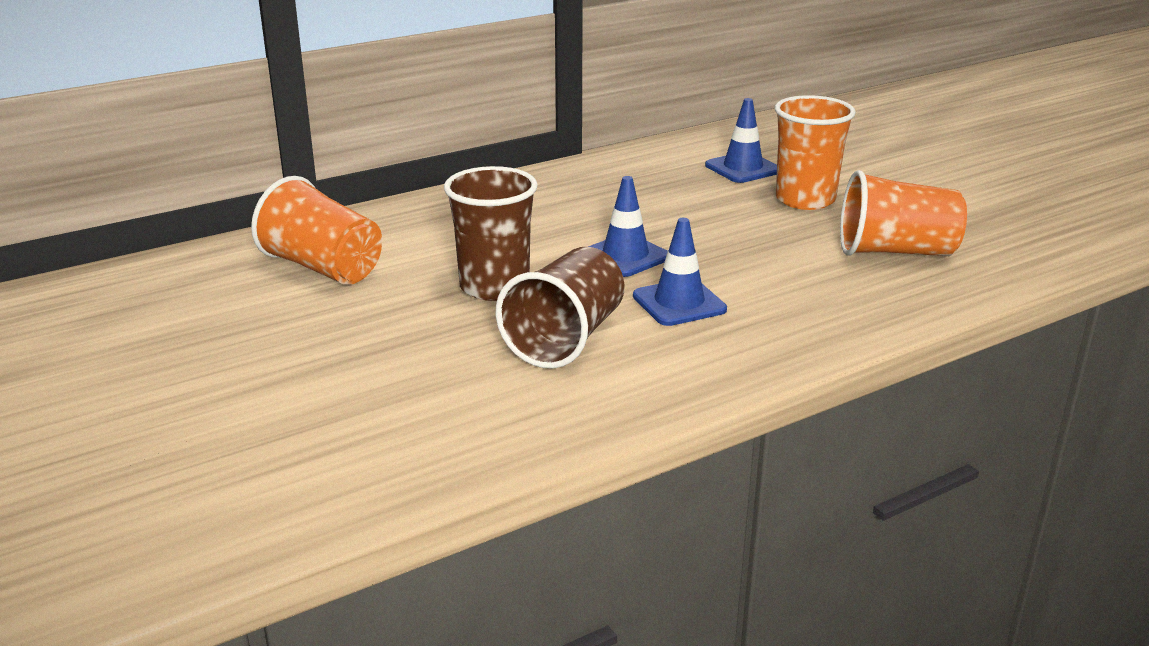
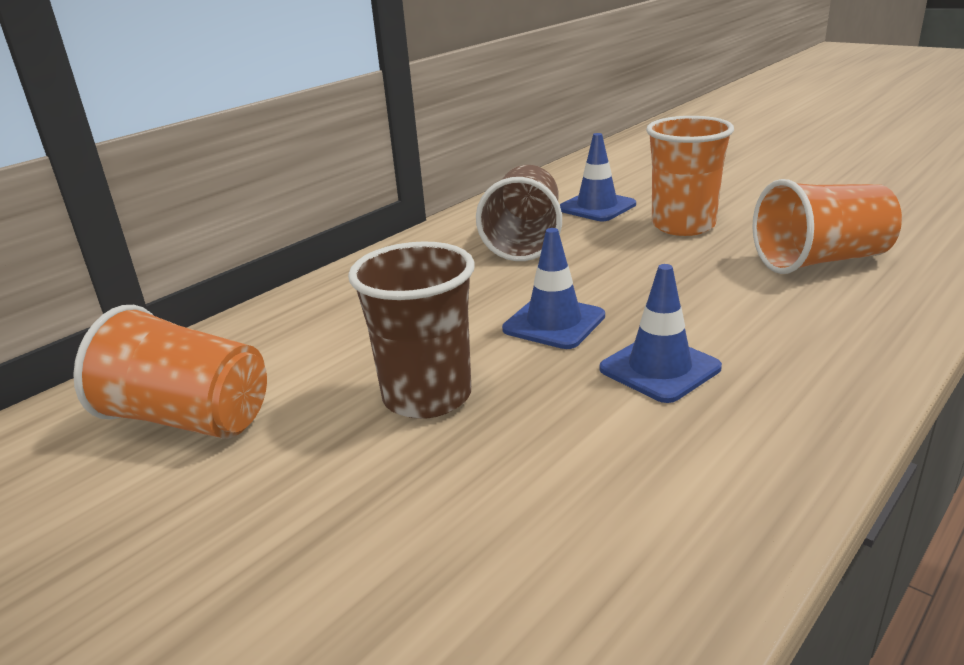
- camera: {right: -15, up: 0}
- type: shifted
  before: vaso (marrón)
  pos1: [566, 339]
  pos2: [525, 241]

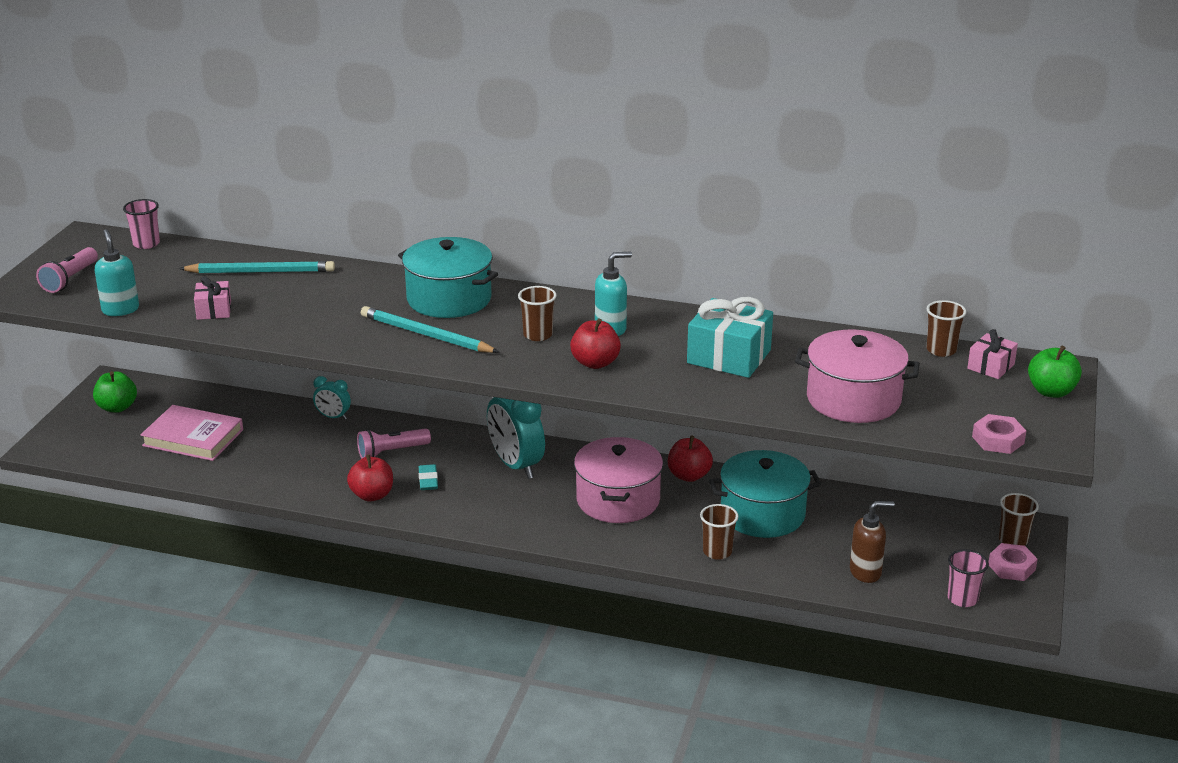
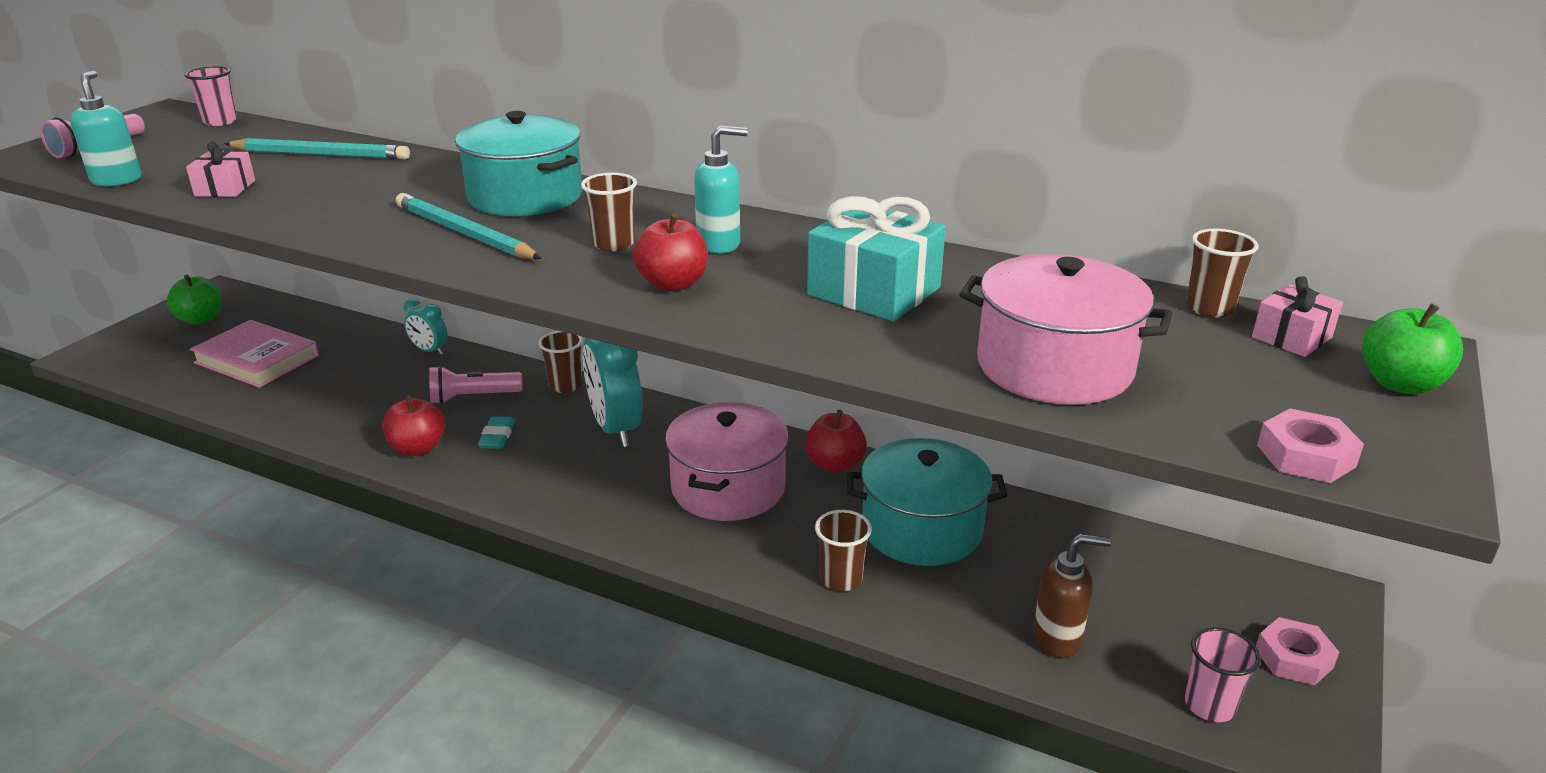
- camera: {right: 10, up: 0}
- type: shifted
  before: vaso (marrón)
  pos1: [1013, 540]
  pos2: [565, 385]

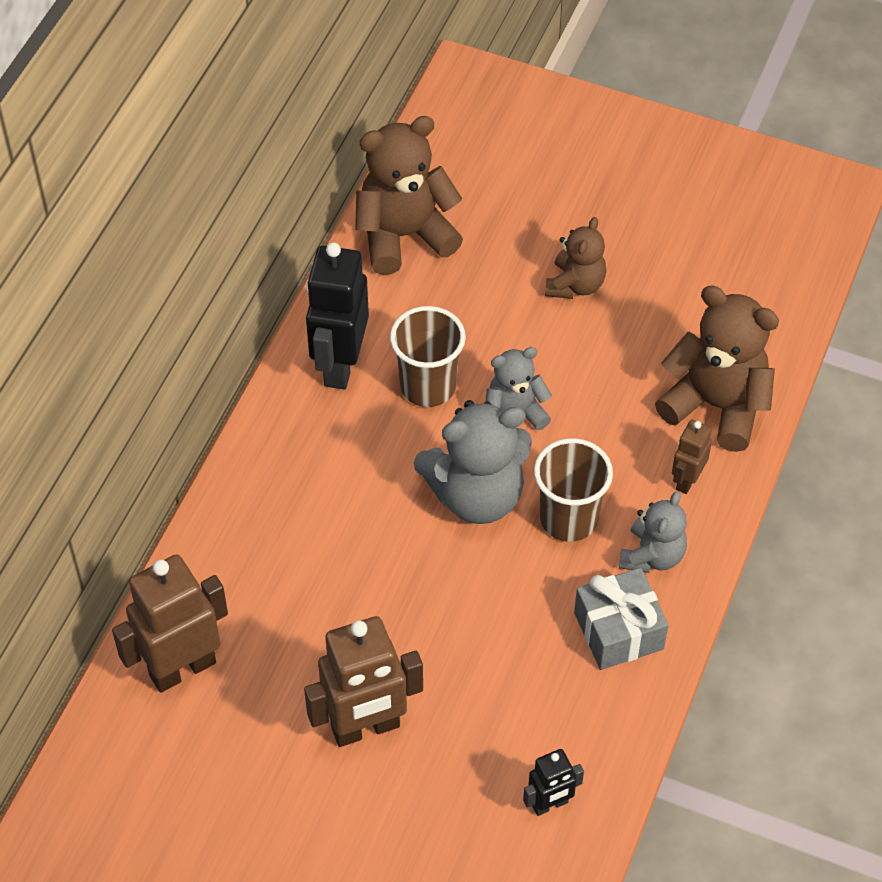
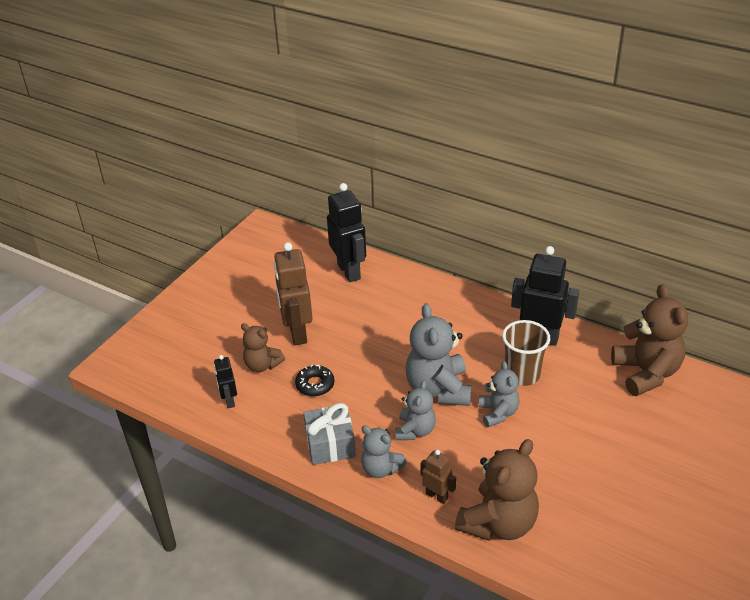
- camera: {right: 100, up: -15}
- type: new
  after: rosquilla (negro)
  pos2: [315, 384]
- type: shifted
  before: osito (marrón)
  pos1: [575, 285]
  pos2: [262, 365]
- type: swapped
  before: vaso (marrón)
  after: osito (gris)
  pos1: [568, 518]
  pos2: [415, 430]
- type: repainted
  before: robot (marrón)
  after: robot (negro)
  pos1: [182, 668]
  pos2: [349, 271]

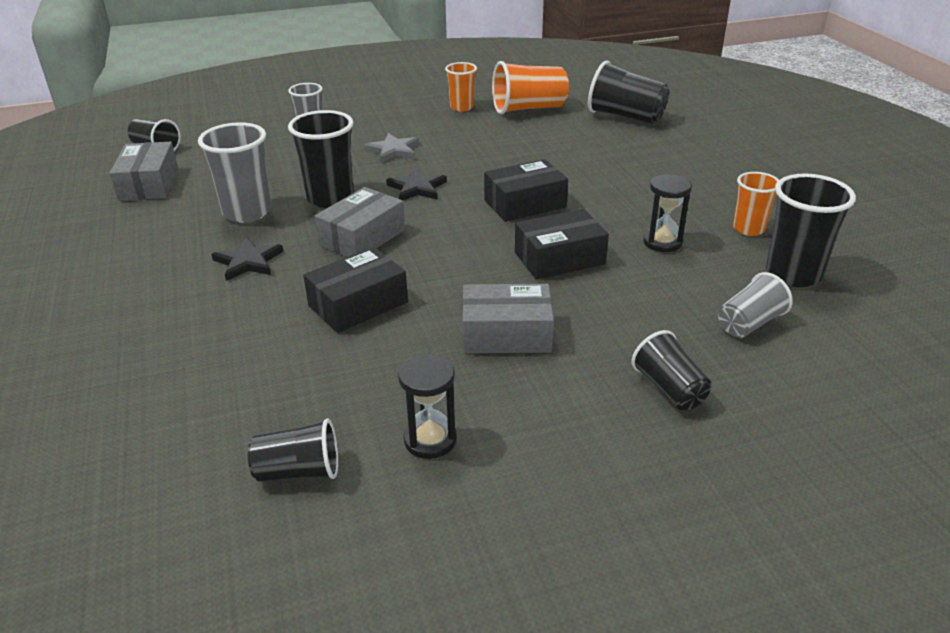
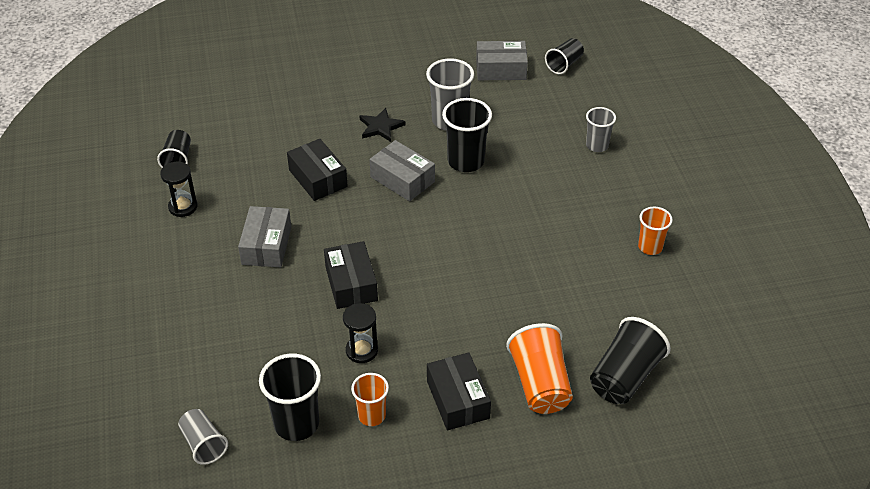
- camera: {right: 95, up: 10}
- type: gone
  before: estrella (gris)
  pos1: [393, 150]
- type: gone
  before: estrella (negro)
  pos1: [417, 188]
- type: gone
  before: vaso (negro)
  pos1: [669, 389]
- type: shifted
  before: caja (negro)
  pos1: [525, 204]
  pos2: [458, 399]
- type: shifted
  before: vaso (naranja)
  pos1: [528, 108]
  pos2: [540, 384]
- type: shifted
  before: vaso (gris)
  pos1: [749, 323]
  pos2: [203, 444]

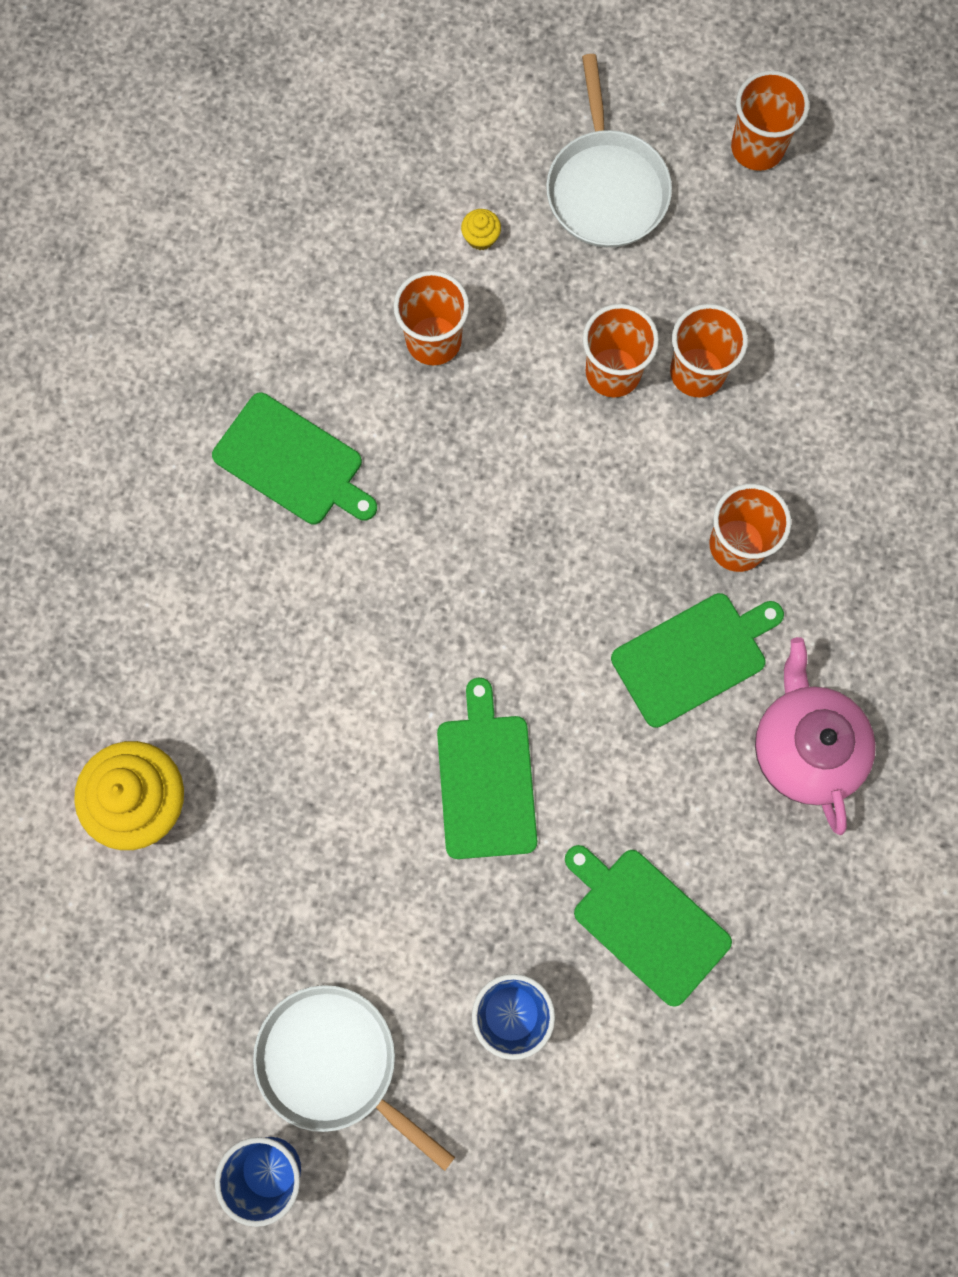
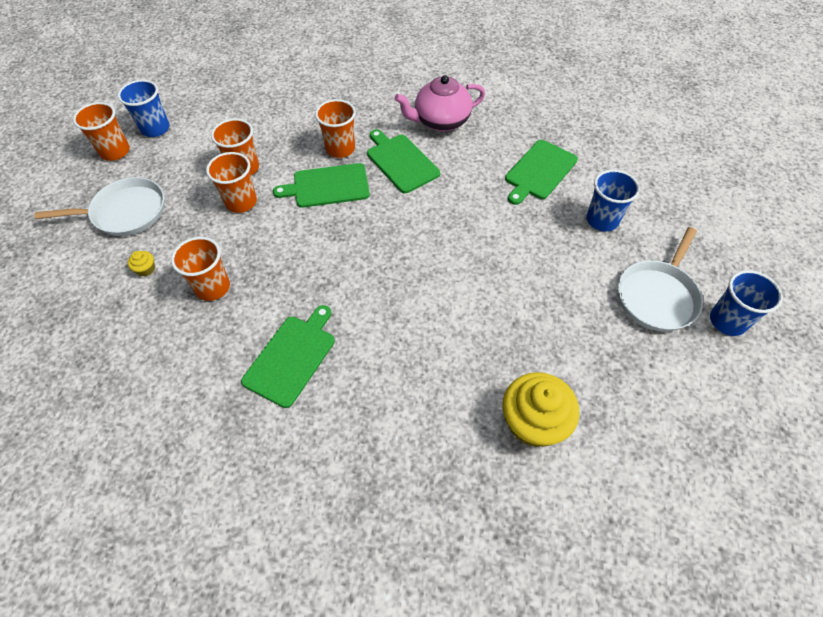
- camera: {right: -95, up: -20}
- type: new
  after: vaso (azul)
  pos2: [155, 128]
- type: shifted
  before: tabla de cortar (verde)
  pos1: [486, 780]
  pos2: [327, 186]

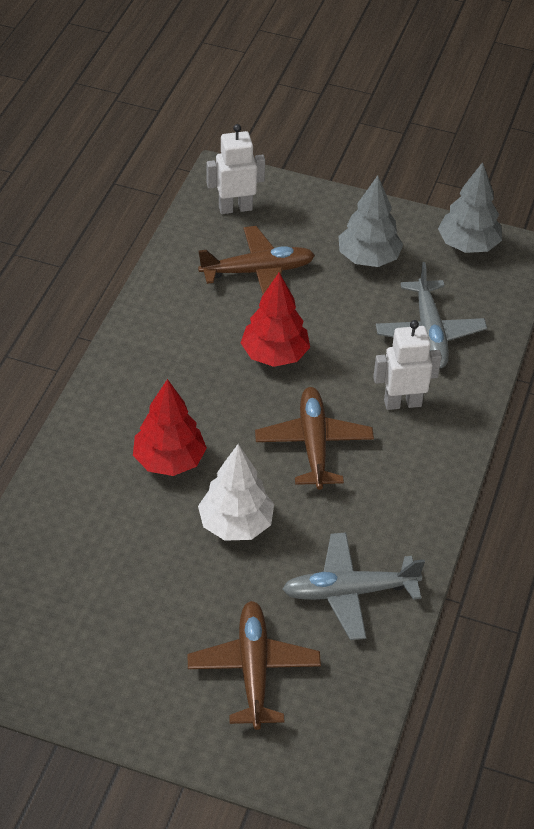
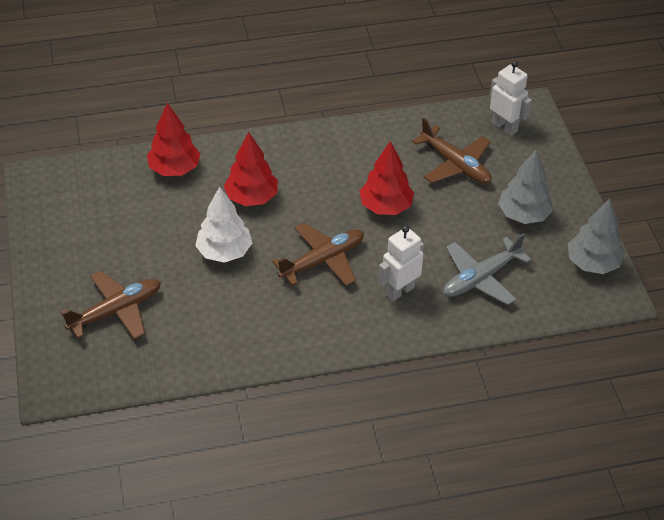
- camera: {right: 60, up: 0}
- type: gone
  before: avión (gris)
  pos1: [349, 592]
- type: new
  after: árbol (rojo)
  pos2: [174, 169]
- type: rotated
  before: robot (blanco)
  pos1: [402, 403]
  pos2: [399, 291]
  turn: -90

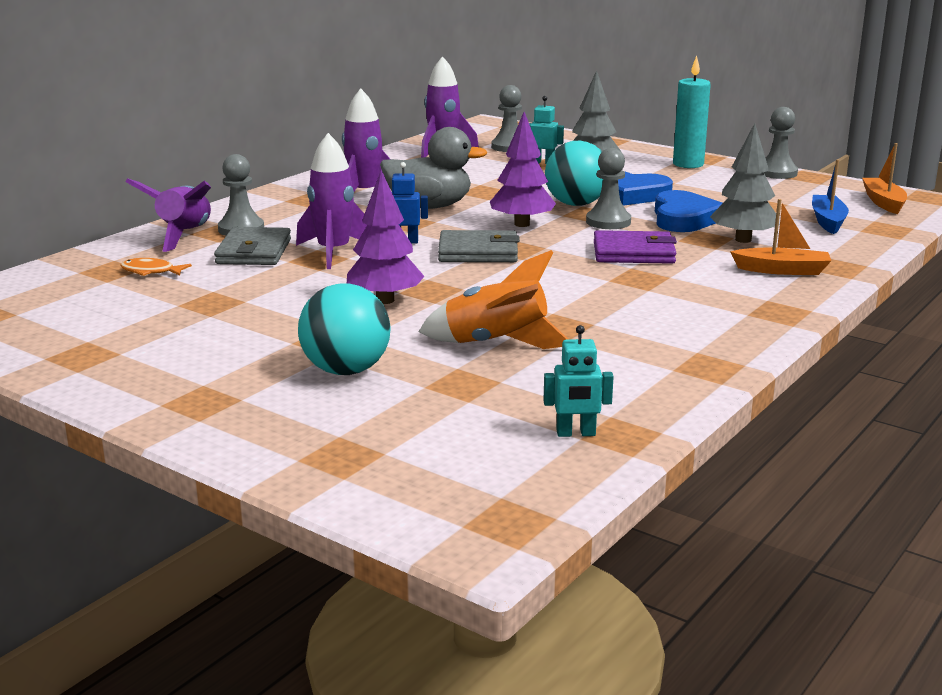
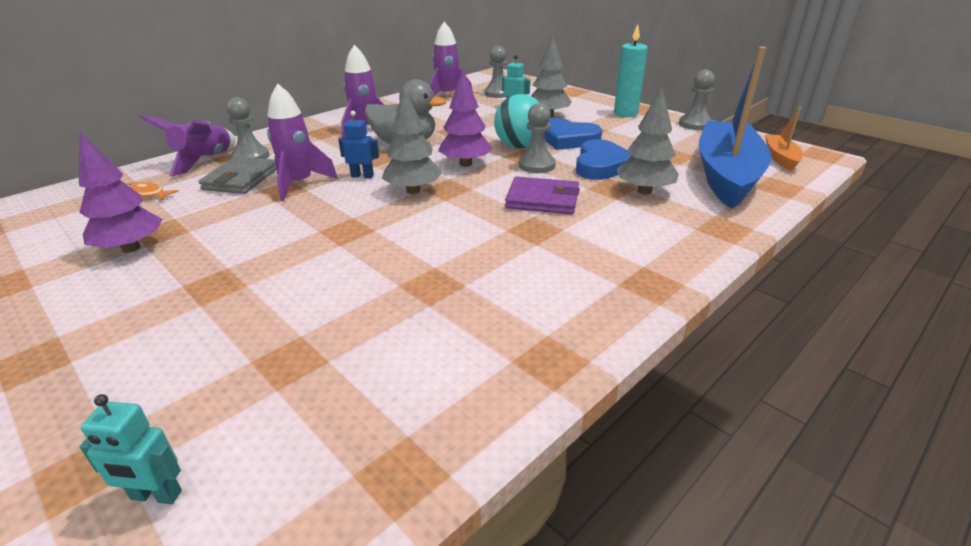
- camera: {right: 10, up: 10}
- type: gone
  before: pelota (turquesa)
  pos1: [346, 370]
- type: gone
  before: cohete (naranja)
  pos1: [496, 344]
- type: gone
  before: barco (naranja)
  pos1: [782, 270]
- type: shifted
  before: árbol (morado)
  pos1: [385, 300]
  pos2: [131, 248]
- type: shifted
  before: robot (turquesa)
  pos1: [576, 433]
  pos2: [156, 495]
- type: swapped
  before: cartera (gris)
  after: árbol (gris)
  pos1: [478, 252]
  pos2: [413, 190]
- type: scaled
  before: barco (azul)
  pos1: [828, 221]
  pos2: [726, 175]
  scale: 2.2

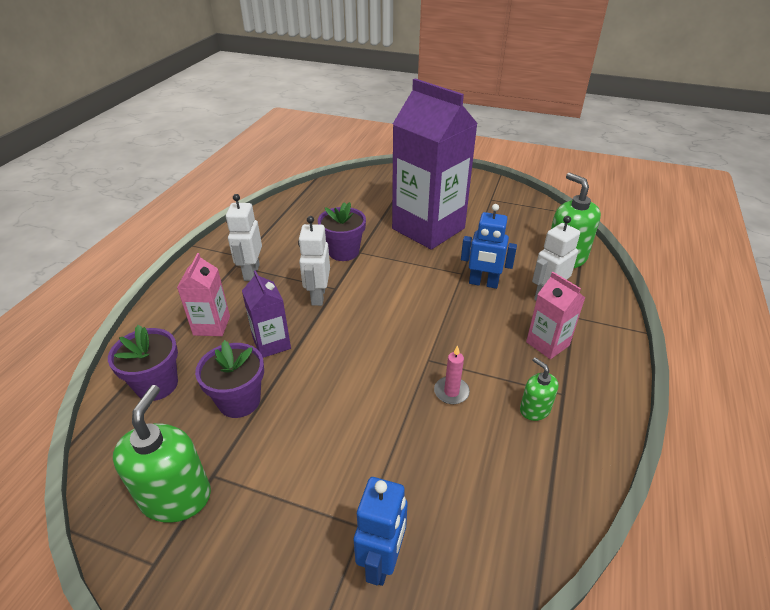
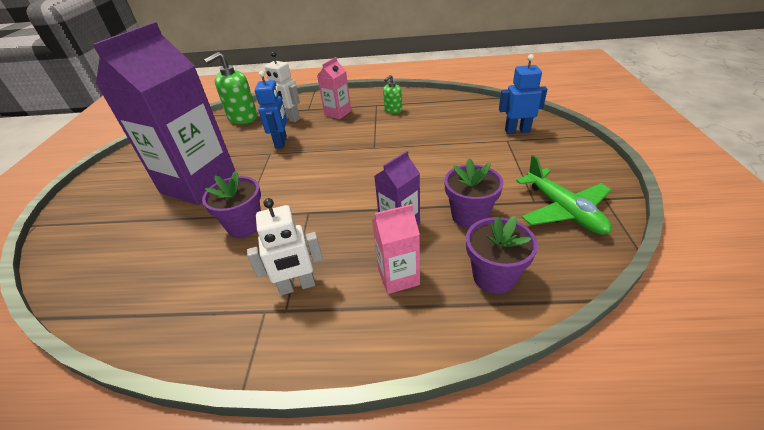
- camera: {right: -105, up: 0}
- type: gone
  before: robot (blanco)
  pos1: [318, 296]
- type: gone
  before: vela (rosa)
  pos1: [451, 392]
- type: swapped
  before: dispensador de jabón (verde)
  after: avión (verde)
  pos1: [176, 496]
  pos2: [563, 210]

